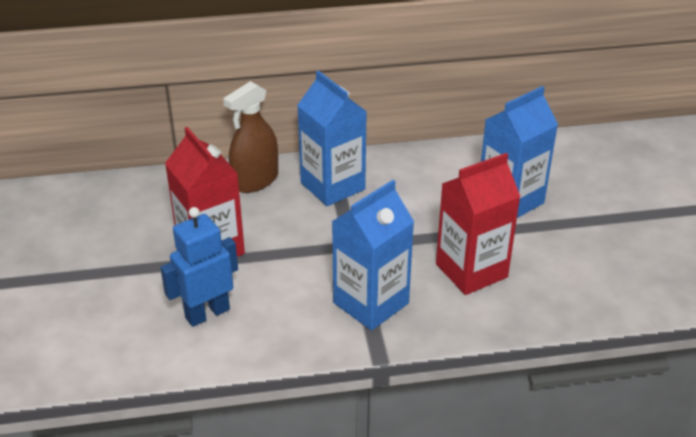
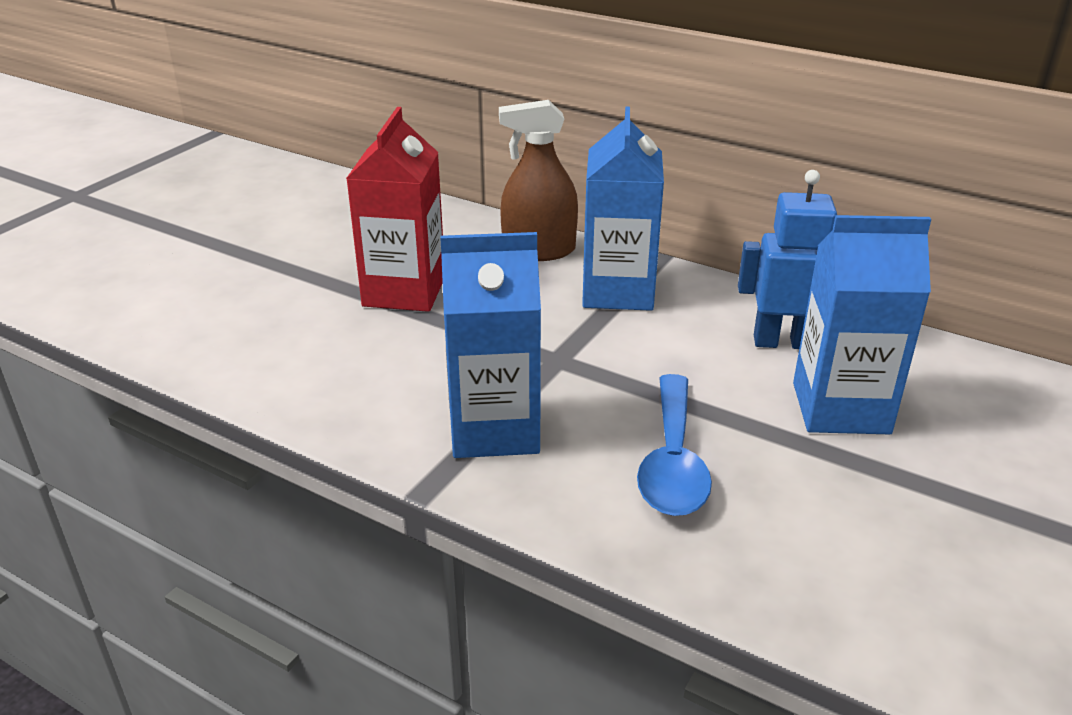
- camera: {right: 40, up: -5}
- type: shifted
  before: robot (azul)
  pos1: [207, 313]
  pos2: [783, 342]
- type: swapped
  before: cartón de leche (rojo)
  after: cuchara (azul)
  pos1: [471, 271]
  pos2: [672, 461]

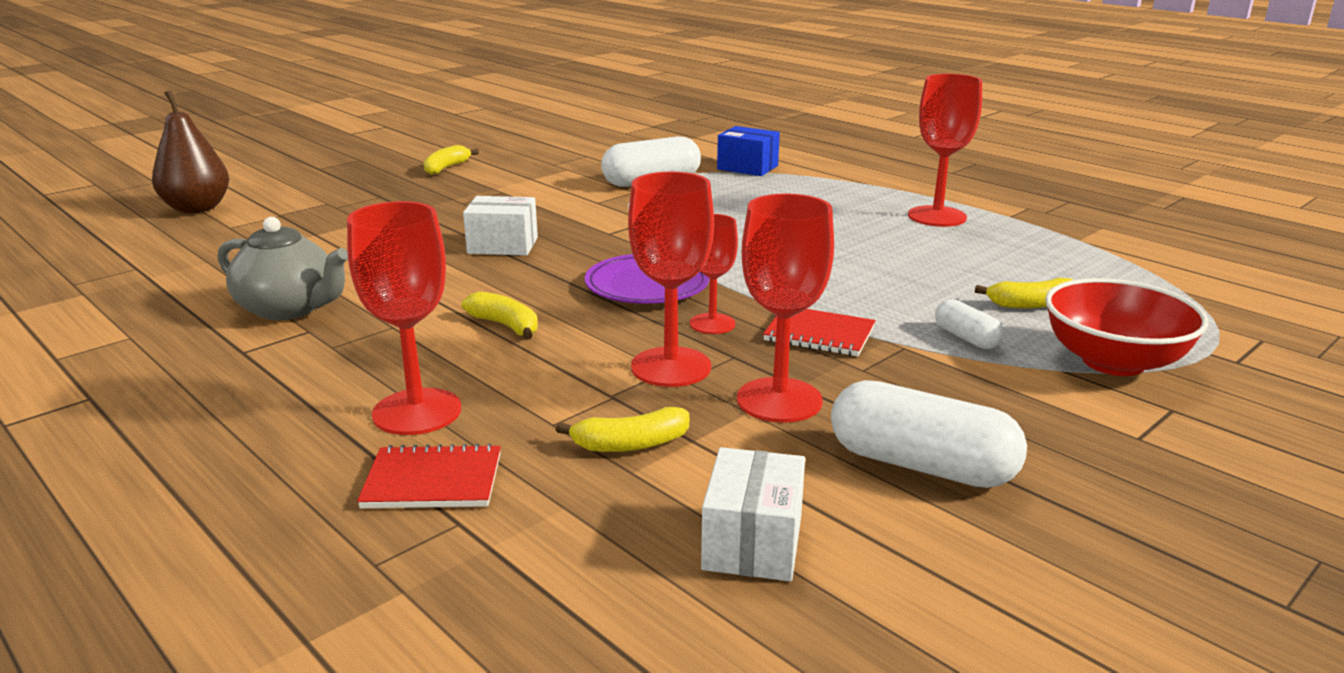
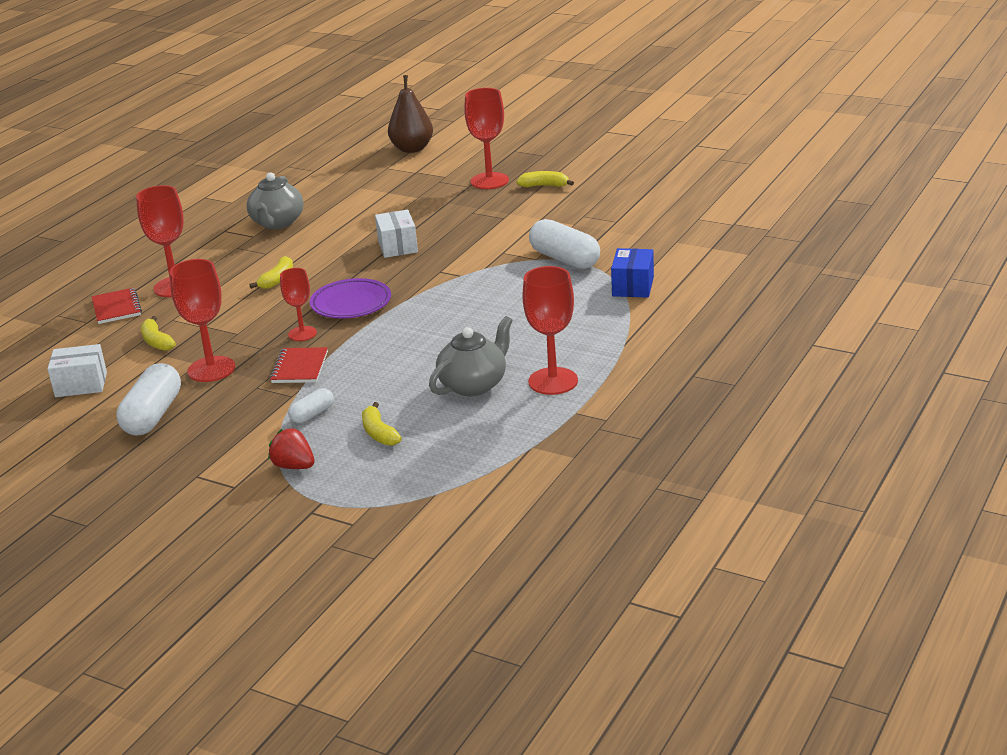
- camera: {right: 75, up: 5}
- type: new
  after: tetera (gris)
  pos2: [474, 385]
- type: shifted
  before: copa (rojo)
  pos1: [671, 367]
  pos2: [489, 181]
- type: swapped
  before: cuenco (rojo)
  after: fresa (rojo)
  pos1: [1113, 362]
  pos2: [294, 466]

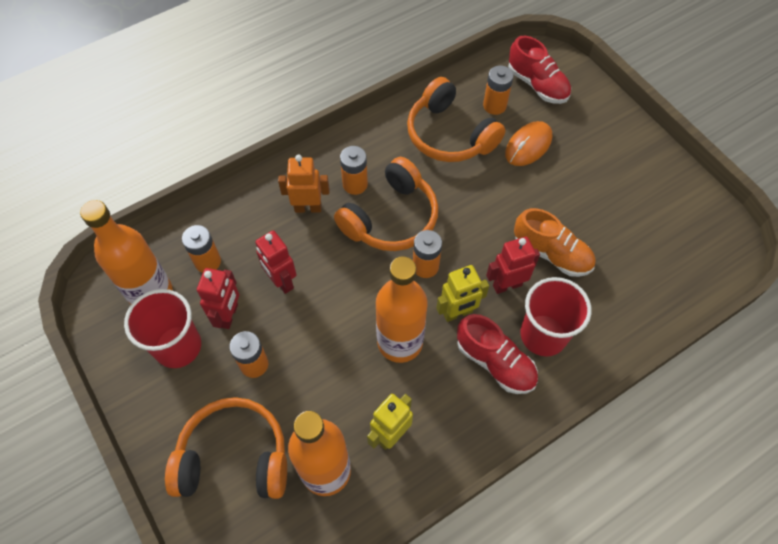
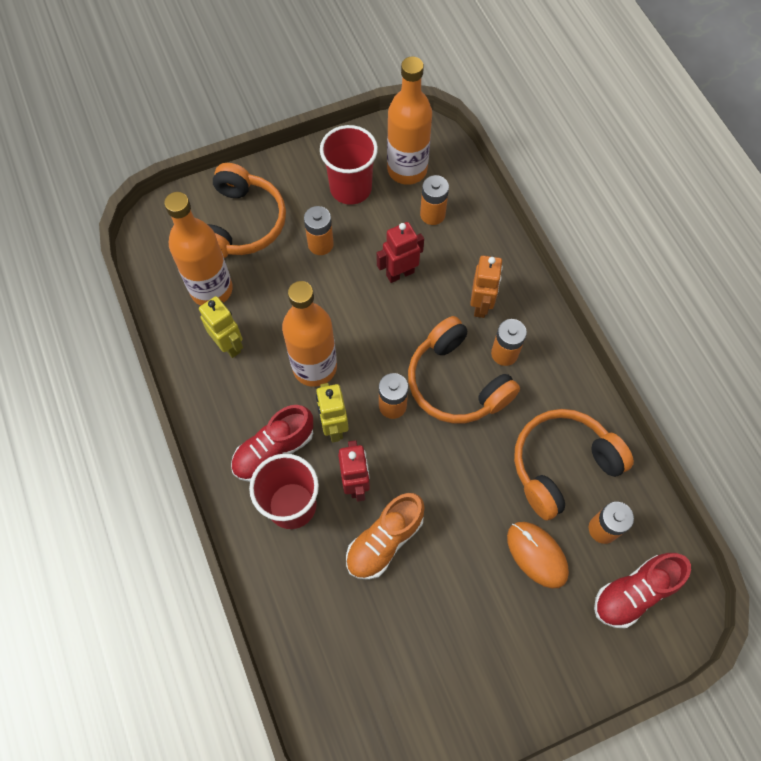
- camera: {right: 100, up: 5}
- type: gone
  before: robot (rojo)
  pos1: [229, 315]

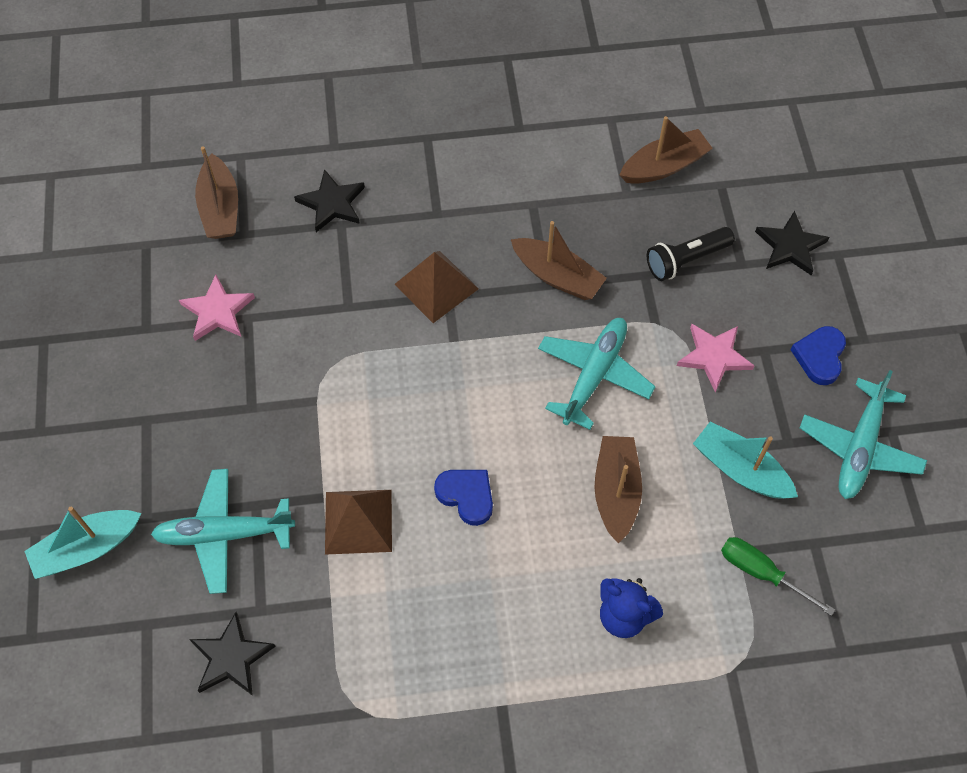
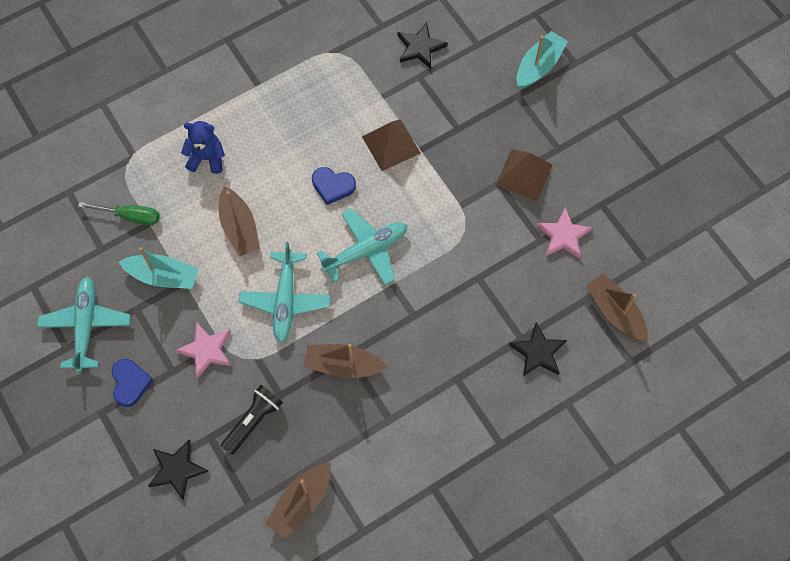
- camera: {right: 155, up: 5}
- type: shifted
  before: avión (turquesa)
  pos1: [224, 534]
  pos2: [366, 251]
- type: shifted
  before: pirámide (marrón)
  pos1: [436, 286]
  pos2: [524, 174]

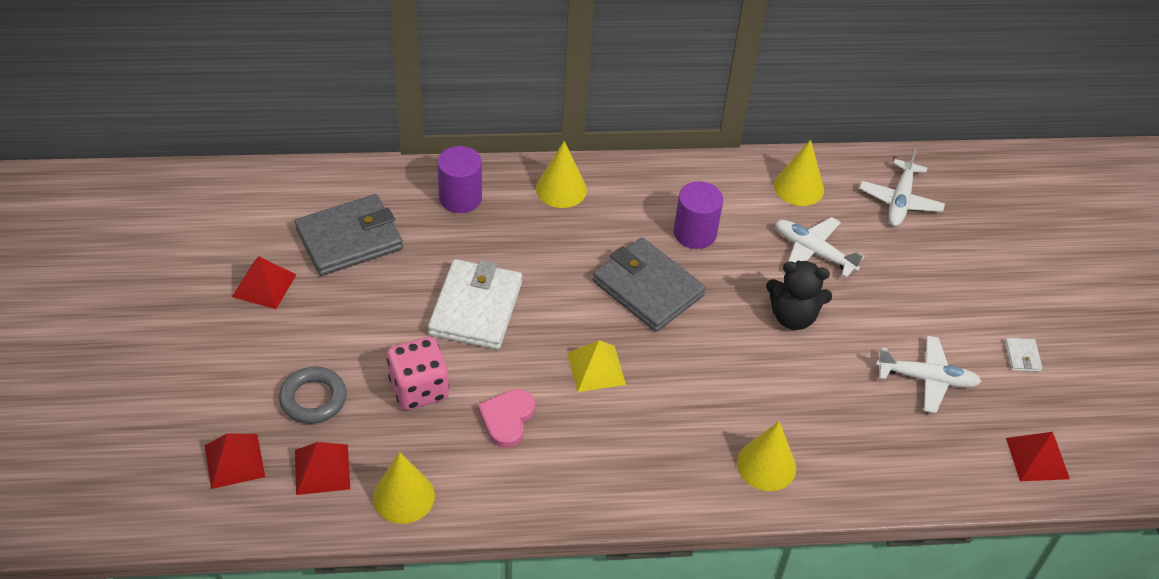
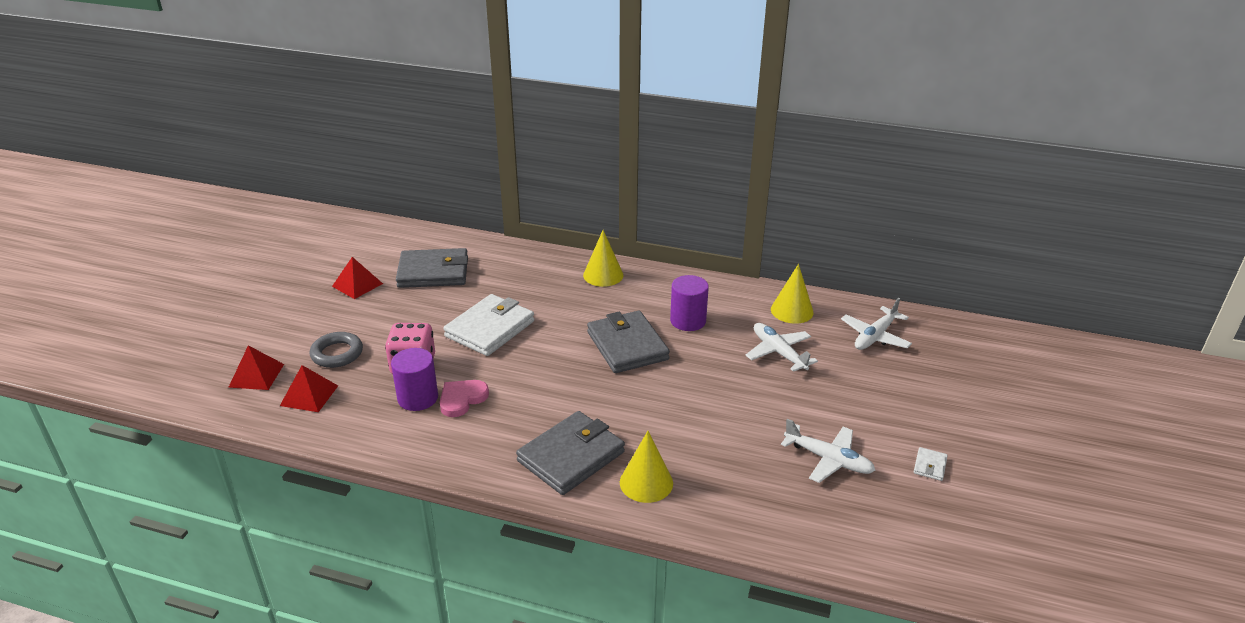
- camera: {right: 25, up: -15}
- type: gone
  before: cono (amarillo)
  pos1: [403, 496]
- type: gone
  before: pirámide (amarillo)
  pos1: [596, 368]
- type: gone
  before: osito (negro)
  pos1: [793, 316]
- type: gone
  before: pirámide (rojo)
  pos1: [1037, 458]
- type: new
  after: cartera (gris)
  pos2: [571, 456]
- type: shifted
  before: cilindro (morado)
  pos1: [460, 198]
  pos2: [418, 398]

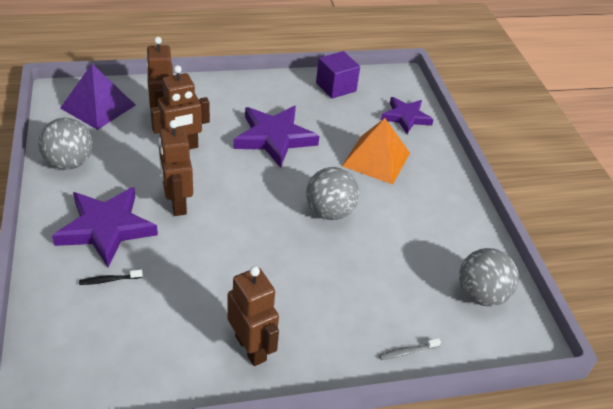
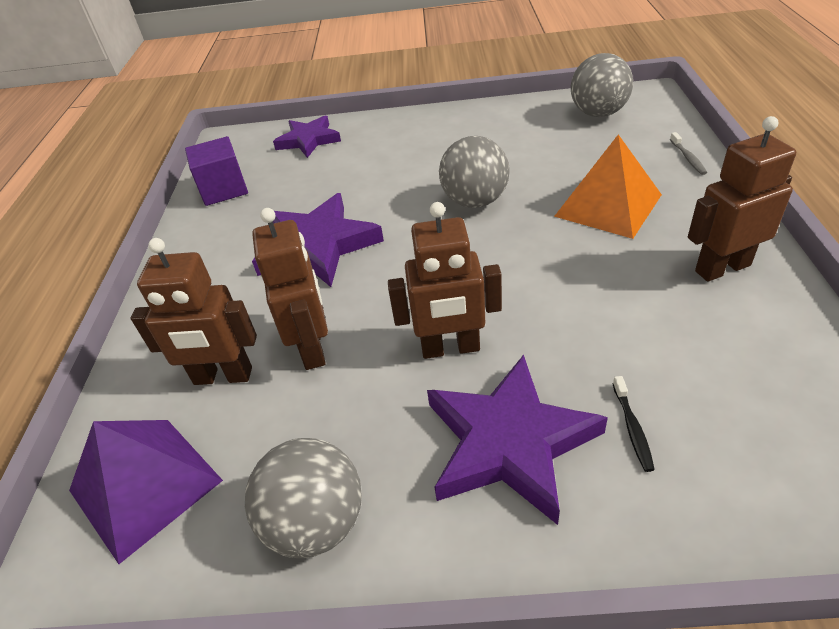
- camera: {right: -70, up: 0}
- type: shifted
  before: pirámide (naranja)
  pos1: [376, 159]
  pos2: [608, 205]

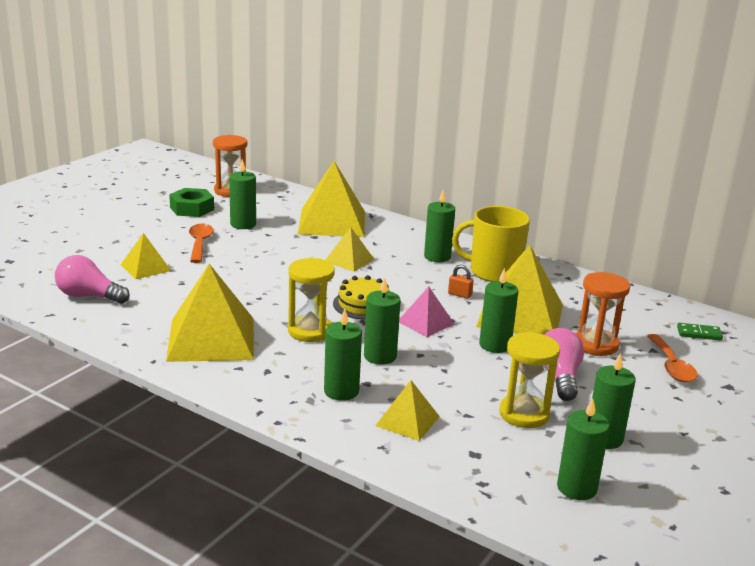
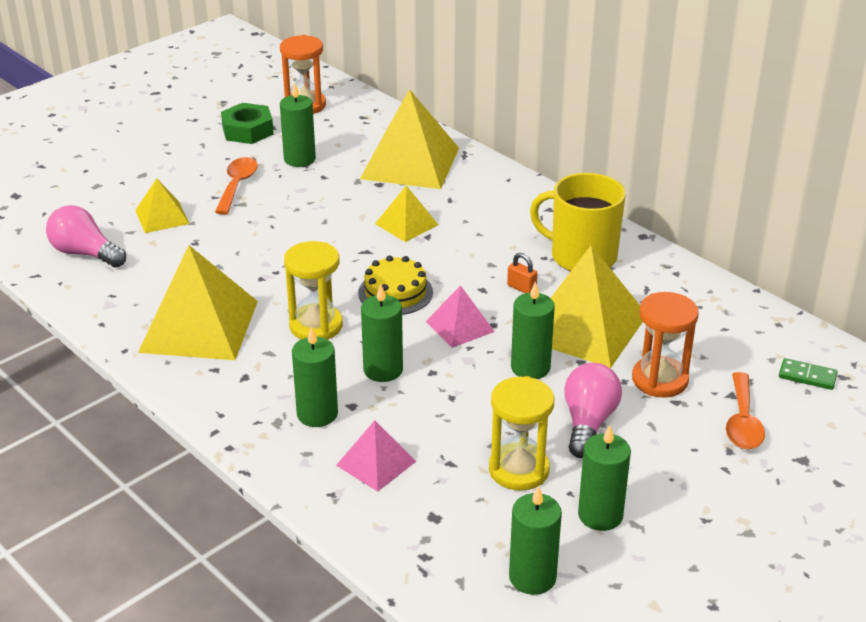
- camera: {right: 15, up: 10}
- type: gone
  before: vela (verde)
  pos1: [437, 257]
- type: repainted
  before: pirámide (amarillo)
  after: pirámide (rosa)
  pos1: [407, 421]
  pos2: [376, 463]

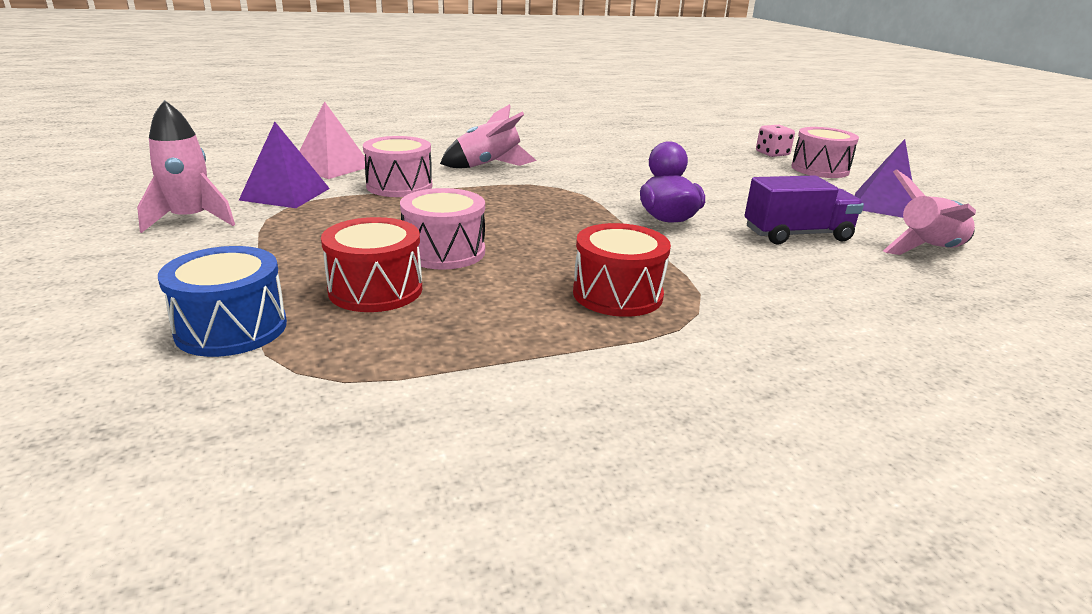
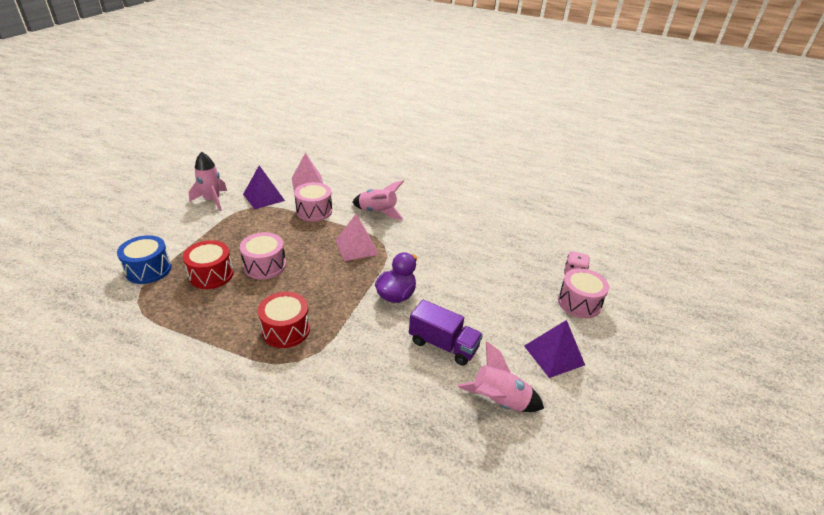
- camera: {right: 40, up: 10}
- type: new
  after: pirámide (rosa)
  pos2: [356, 247]

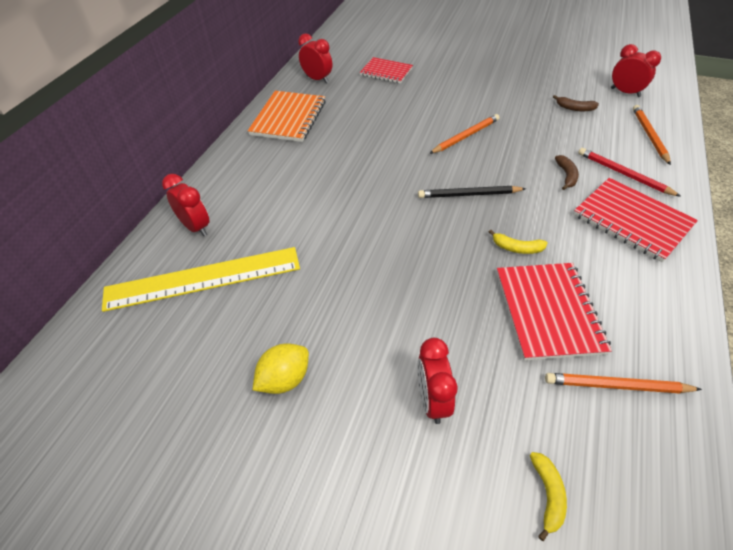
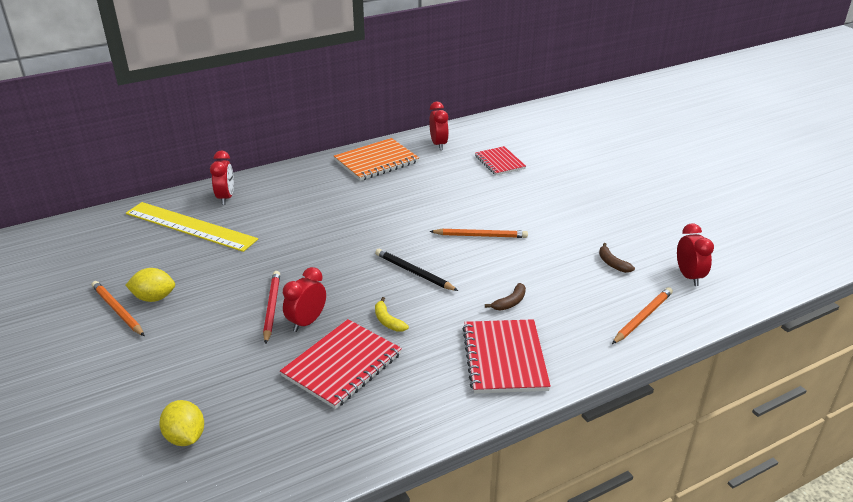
- camera: {right: 40, up: -15}
- type: shifted
  before: despertador (rojo)
  pos1: [432, 400]
  pos2: [307, 322]
- type: shifted
  before: lápiz (naranja)
  pos1: [617, 385]
  pos2: [118, 310]
- type: shifted
  before: lápiz (rojo)
  pos1: [624, 174]
  pos2: [272, 308]
- type: swapped
  before: plátano (amarillo)
  after: limón (amarillo)
  pos1: [547, 495]
  pos2: [185, 437]

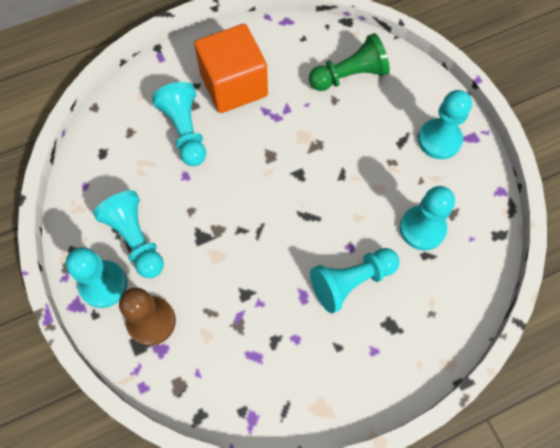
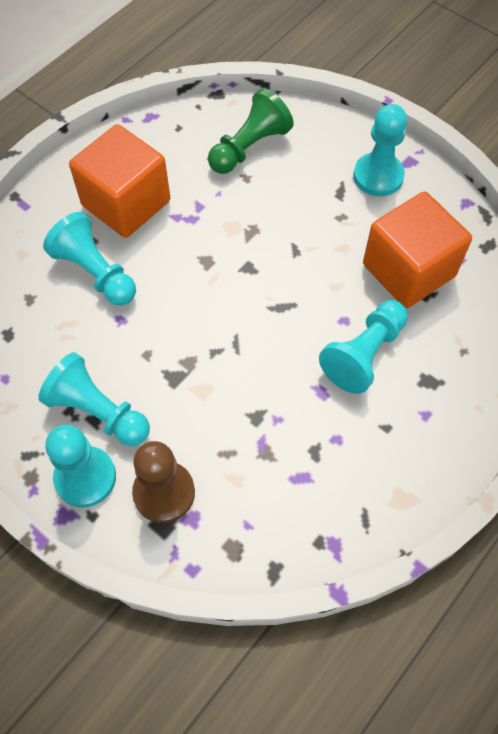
- camera: {right: -25, up: -5}
- type: swapped
  before: peón (turquesa)
  after: cubo (naranja)
  pos1: [422, 228]
  pos2: [408, 270]

